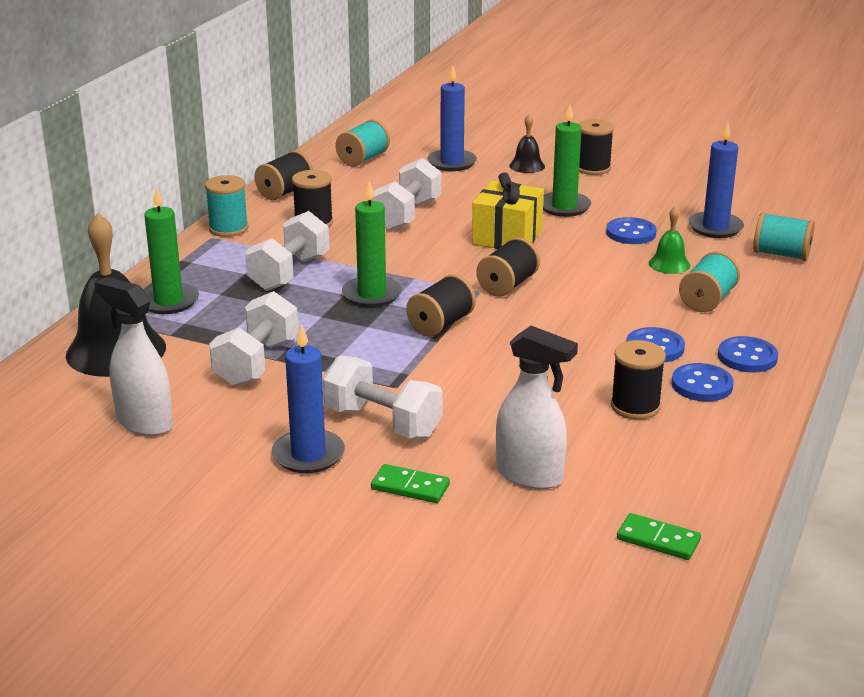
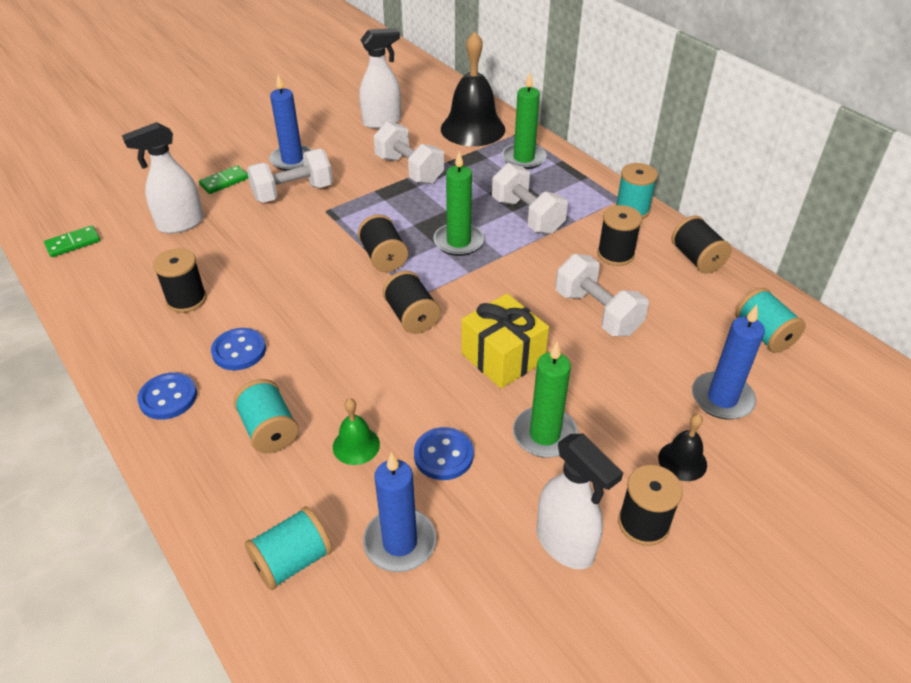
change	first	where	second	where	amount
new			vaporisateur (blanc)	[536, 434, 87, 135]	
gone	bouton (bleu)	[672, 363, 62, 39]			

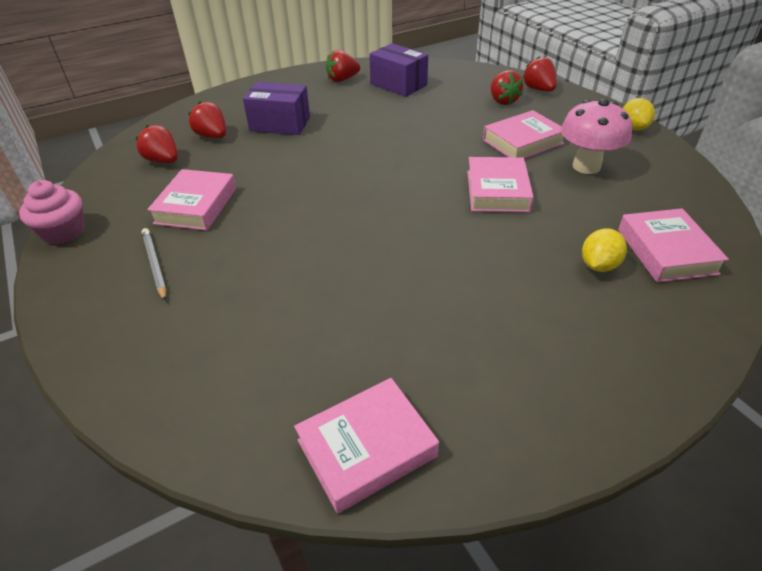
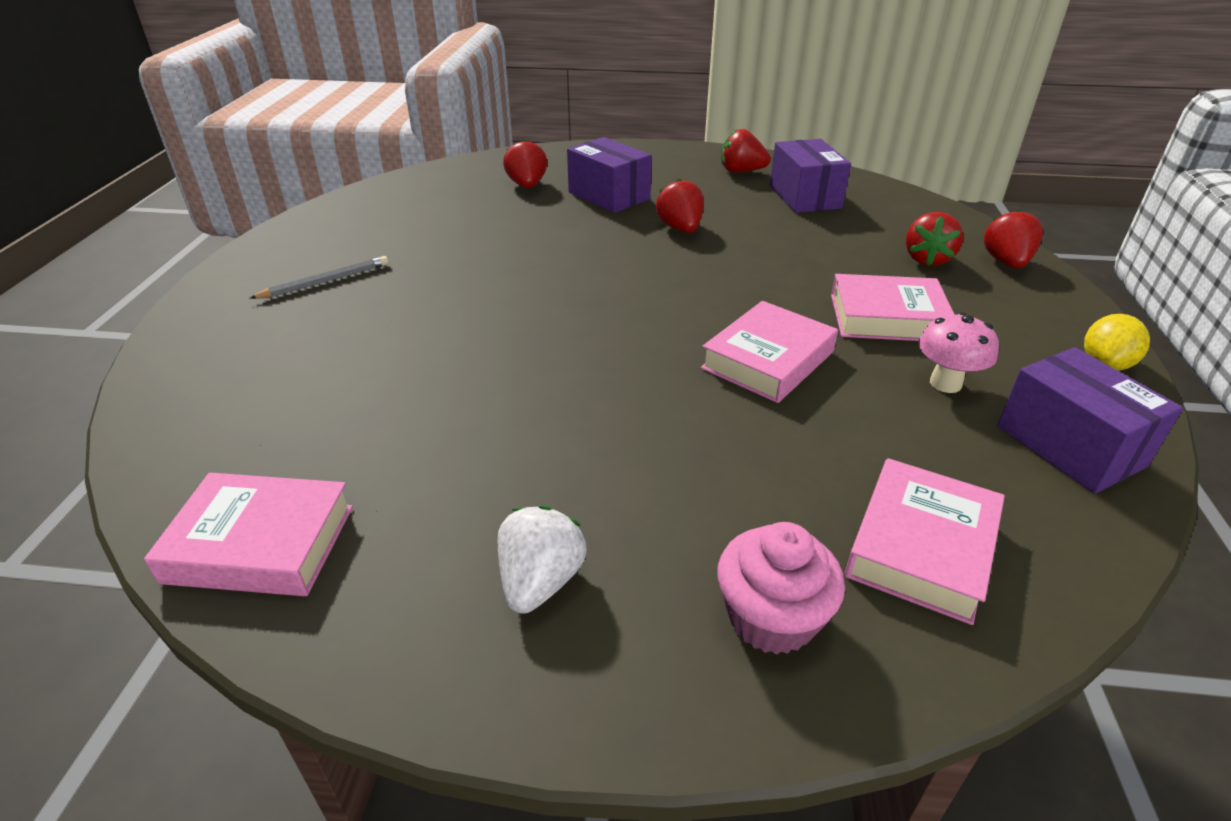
change	first	where	second	where	amount
rotated	crayon (gris)	[142, 228, 25, 73]		[249, 256, 140, 43]	45 degrees clockwise
new			fraise (blanc)	[498, 505, 88, 109]	
shifted	fraise (rouge)	[135, 125, 43, 38]		[656, 178, 48, 55]	
shifted	muffin (rose)	[19, 180, 66, 64]		[717, 522, 128, 133]	
scaled	champignon (rose)	[561, 99, 71, 75]		[918, 312, 81, 81]	x0.66
new			boîte (violet)	[997, 347, 186, 147]	
gone	livre (rose)	[147, 169, 89, 62]			
gone	citron (jaune)	[582, 228, 45, 44]			

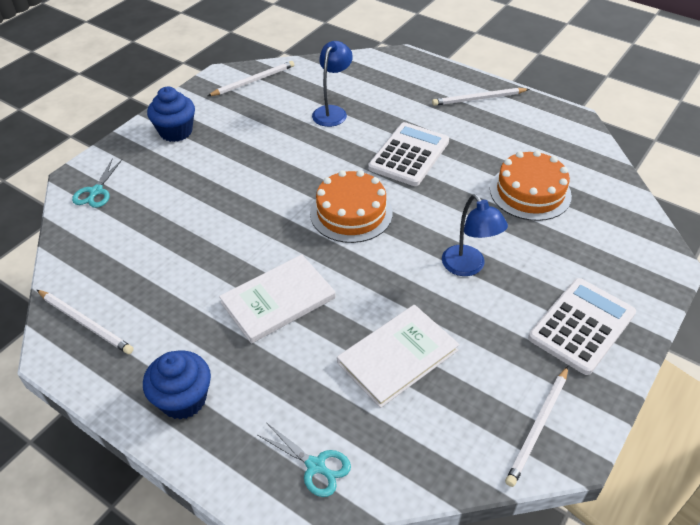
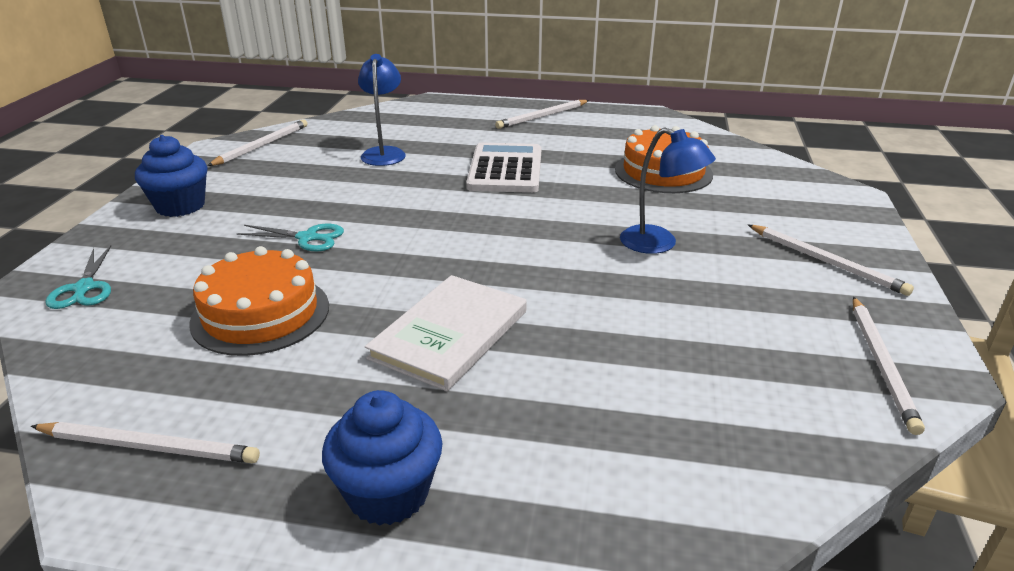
change	first	where	second	where	amount
shifted	gâteau (orange)	[310, 170, 83, 73]		[189, 246, 140, 110]	
shifted	ciseaux (turquoise)	[258, 423, 93, 74]		[237, 224, 107, 28]	
swapped	calculatrice (blanc)	[528, 278, 108, 97]	crayon (blanc)	[748, 225, 166, 71]	
gone	livre (blanc)	[337, 305, 123, 103]			

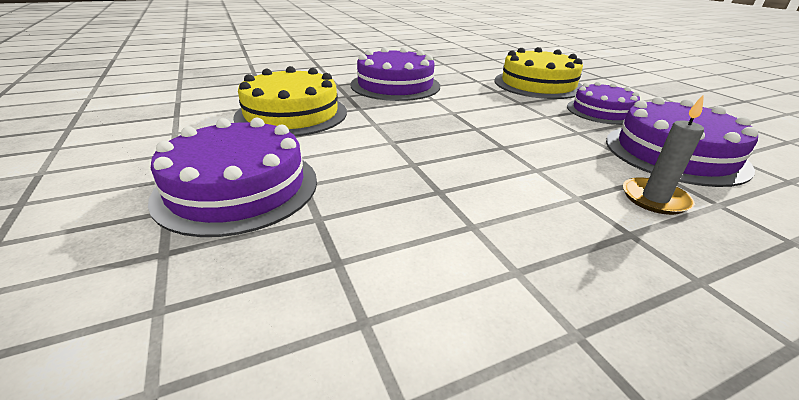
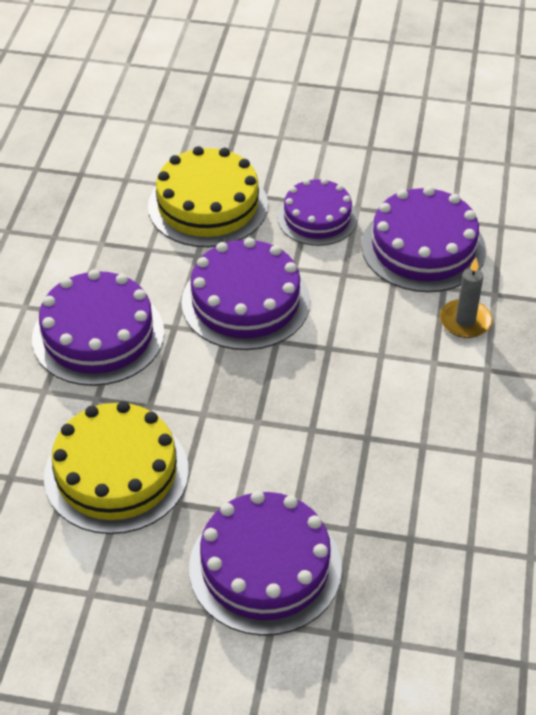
change	first	where	second	where	amount
new			gâteau (violet)	[181, 238, 129, 112]	

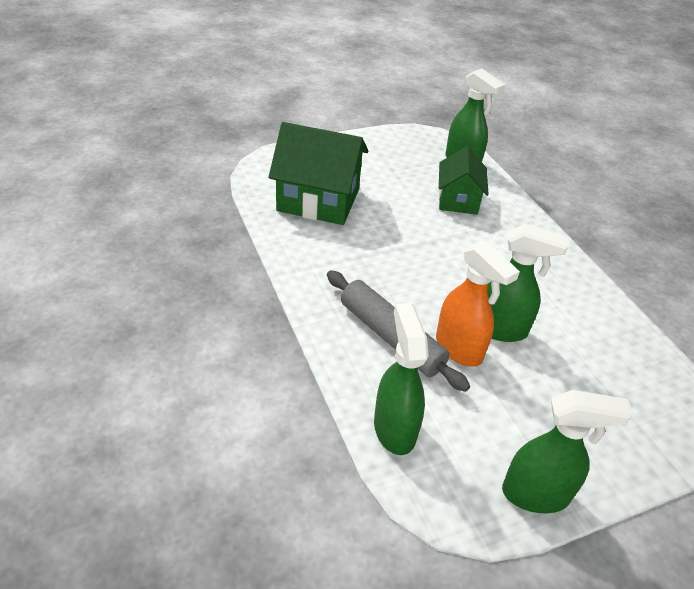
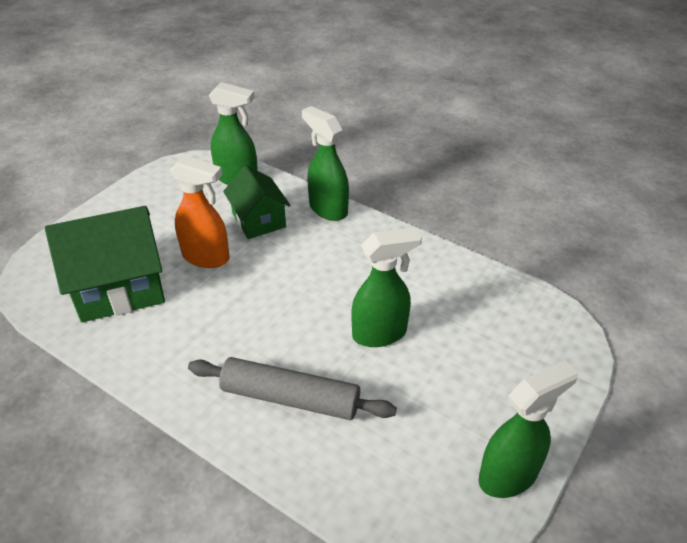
change	first	where	second	where	amount
shifted	vaporisateur (orange)	[436, 241, 84, 126]		[170, 155, 60, 113]	
shifted	vaporisateur (vert)	[374, 303, 54, 152]		[302, 106, 47, 115]	

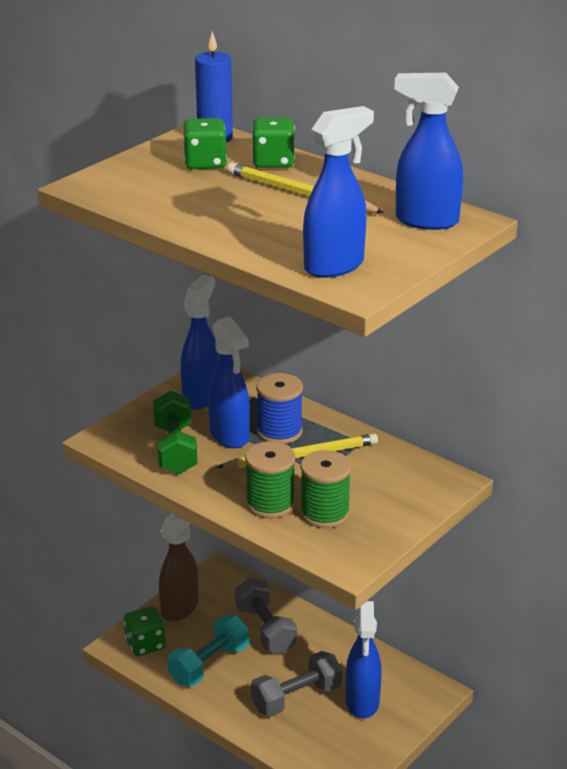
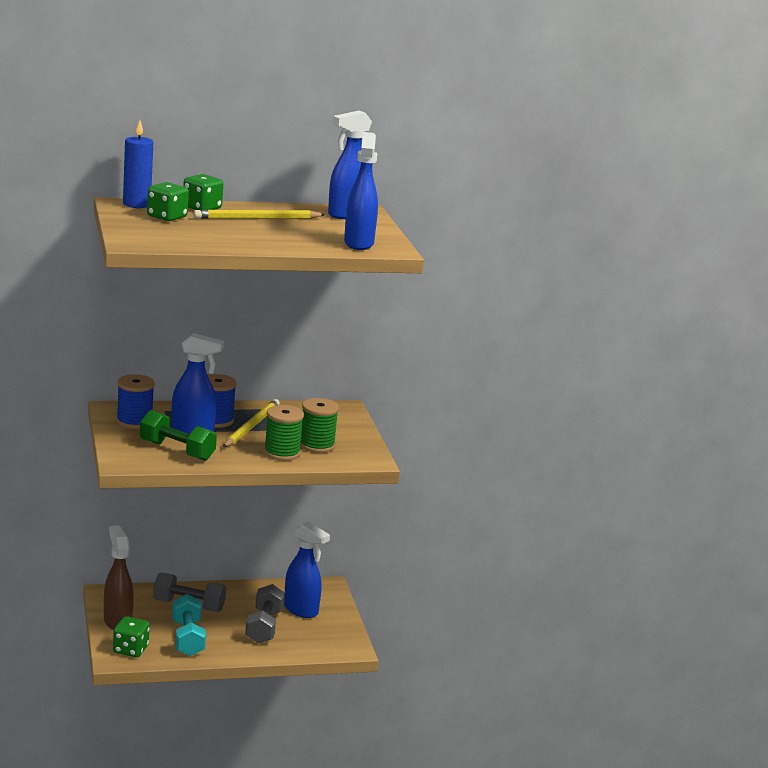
change	first	where	second	where	amount
swapped	vaporisateur (bleu)	[181, 275, 38, 135]	bobine (bleu)	[116, 374, 39, 55]	

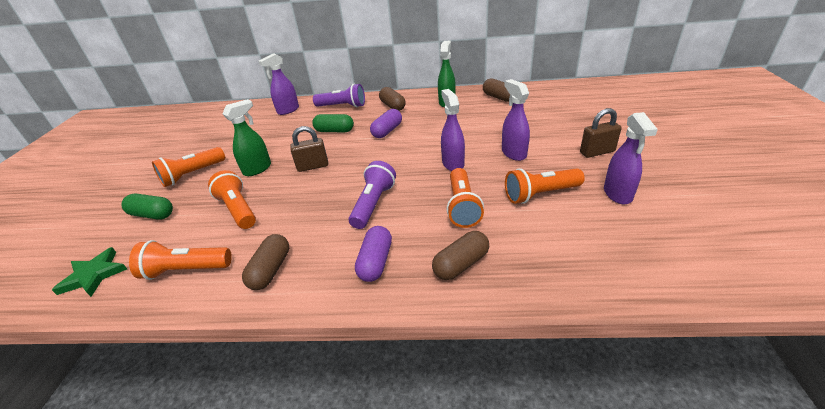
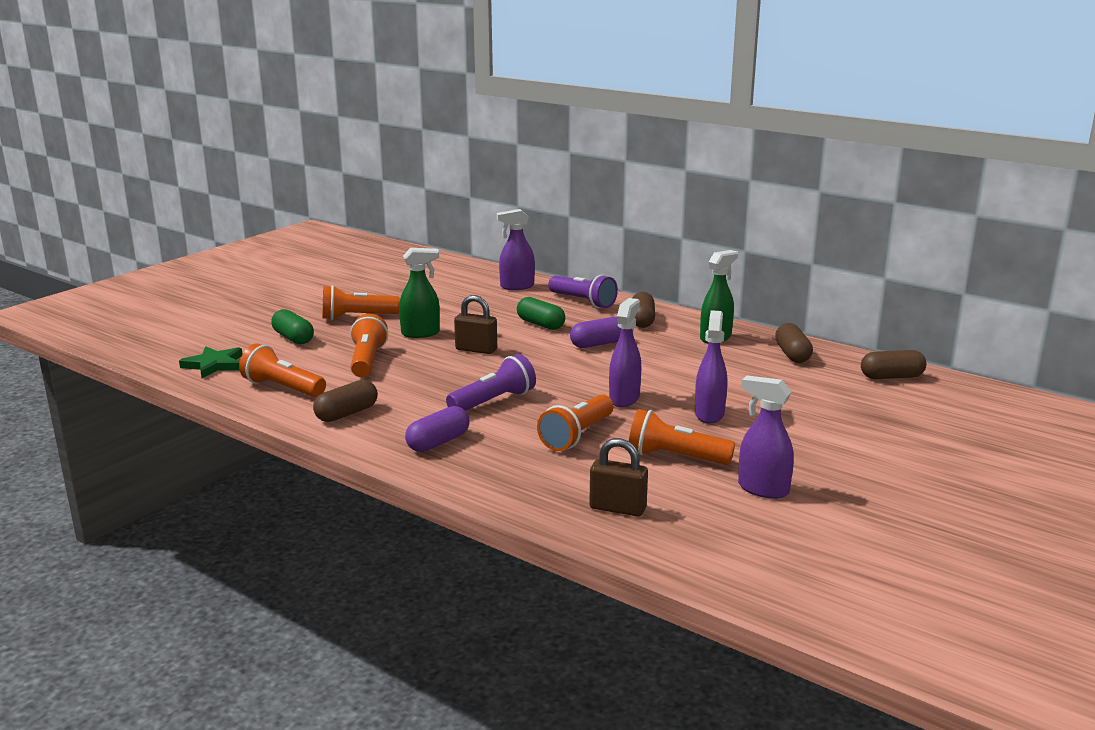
change	first	where	second	where	amount
shifted	cadenas (marron)	[580, 108, 42, 50]		[589, 438, 59, 79]	
rotated	vaporisateur (violet)	[604, 112, 54, 92]		[738, 376, 56, 123]	90 degrees clockwise
shifted	gélule (marron)	[432, 231, 57, 49]		[861, 350, 65, 29]	

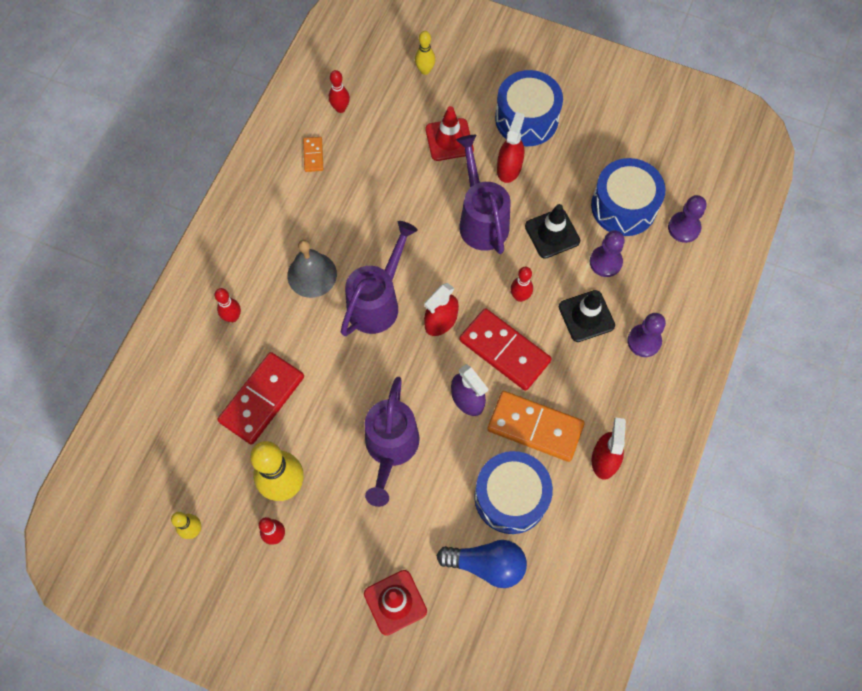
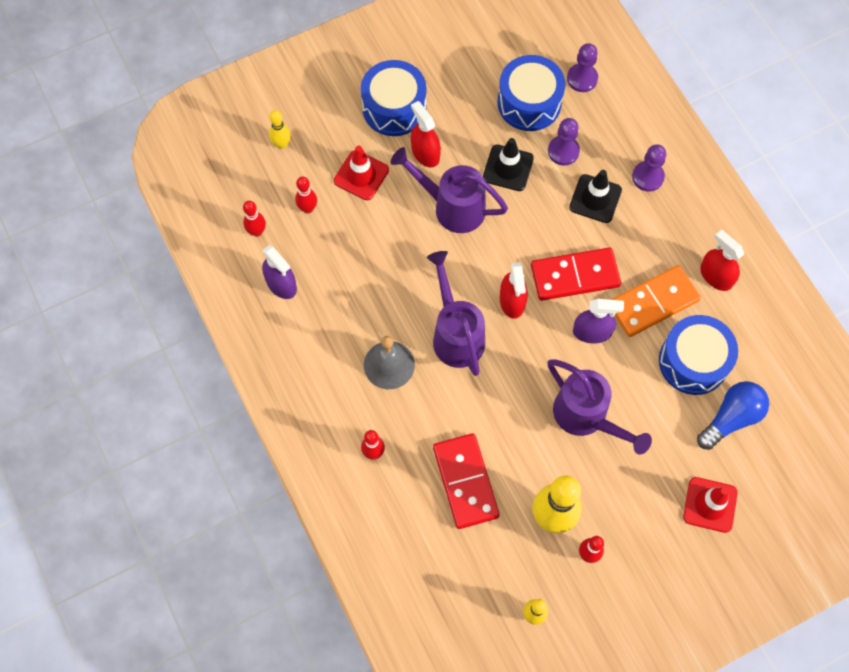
change	first	where	second	where	amount
swapped	domino (orange)	[303, 137, 20, 35]	vaporisateur (violet)	[262, 245, 35, 54]	
shifted	quille (rouge)	[510, 267, 23, 35]		[295, 176, 22, 37]	

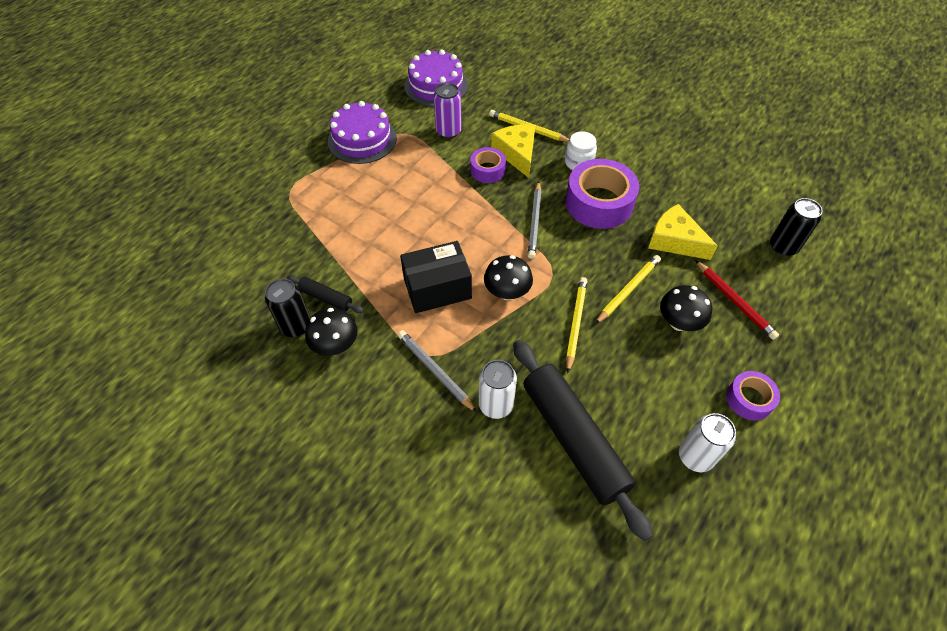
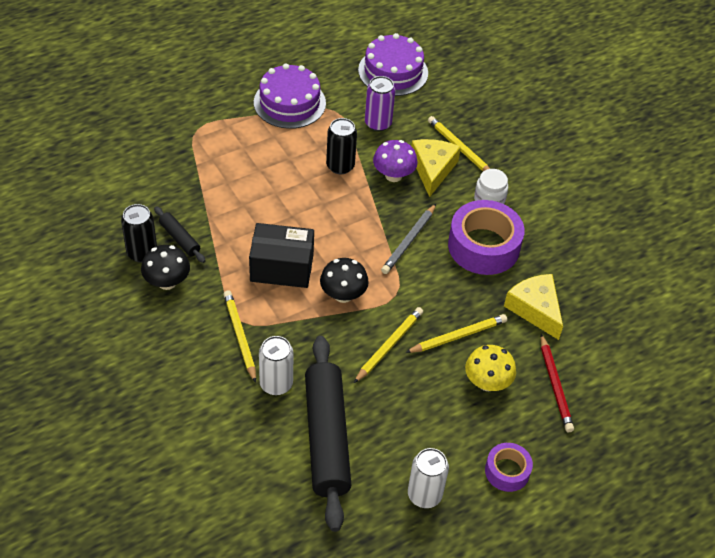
change	first	where	second	where	amount
repainted	crayon (gris)	[398, 330, 79, 83]	crayon (jaune)	[223, 290, 33, 93]	
shifted	canette (noir)	[770, 198, 53, 58]		[326, 118, 31, 56]	
swapped	ruban adhésif (violet)	[470, 147, 36, 36]	champignon (violet)	[373, 140, 45, 42]	
repainted	champignon (noir)	[660, 285, 52, 46]	champignon (jaune)	[465, 345, 51, 46]	

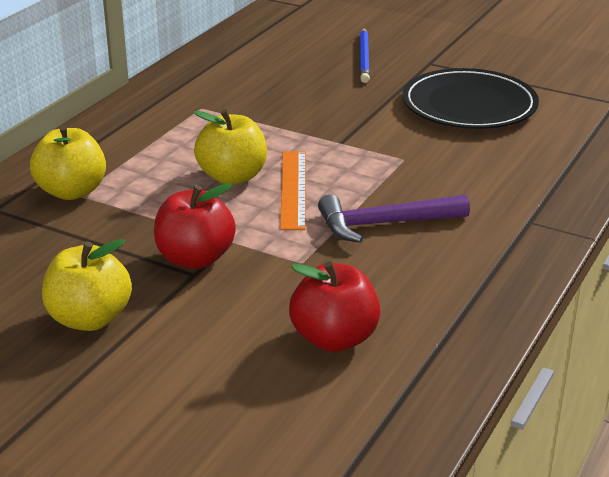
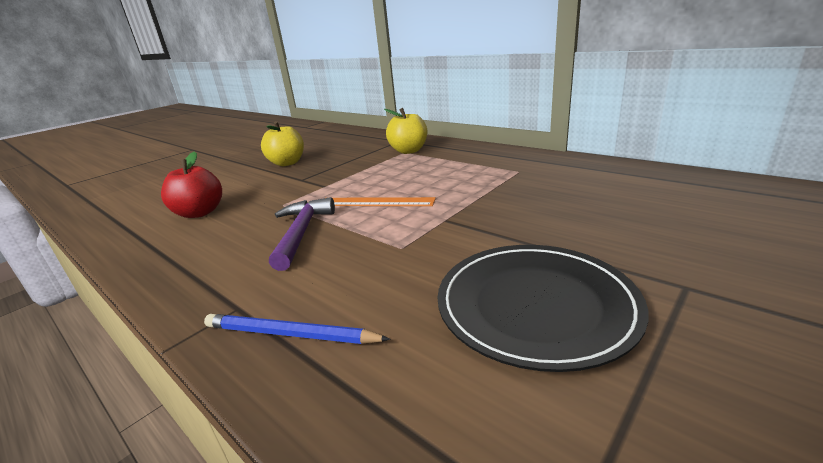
change	first	where	second	where	amount
shifted	crayon (bleu)	[360, 28, 10, 55]		[204, 314, 187, 30]	
gone	pomme (rouge)	[154, 183, 82, 86]			
gone	pomme (jaune)	[193, 109, 74, 76]			

